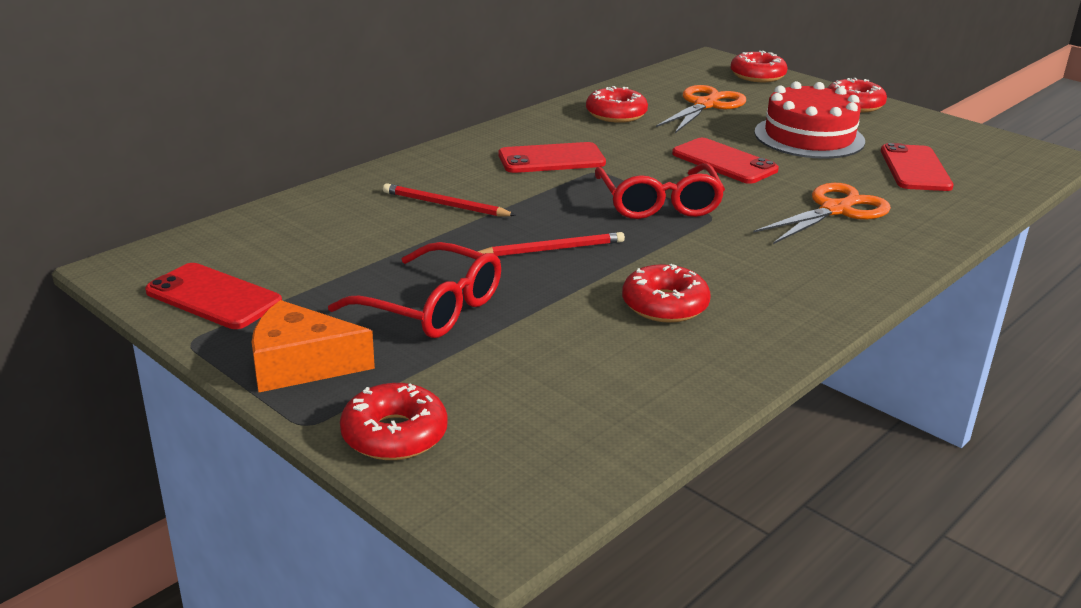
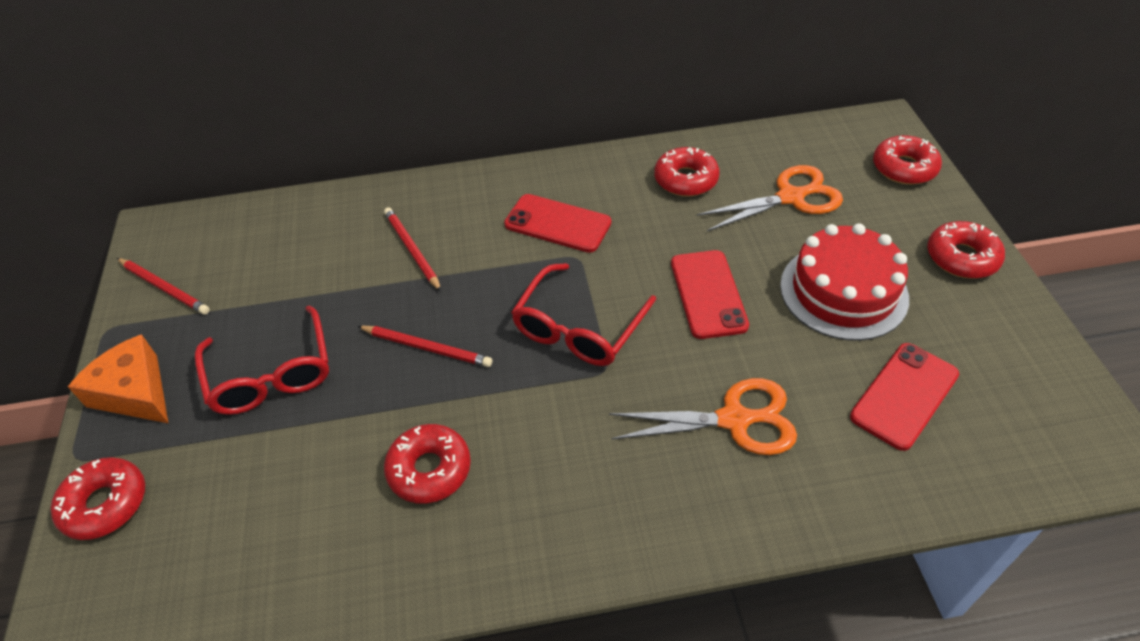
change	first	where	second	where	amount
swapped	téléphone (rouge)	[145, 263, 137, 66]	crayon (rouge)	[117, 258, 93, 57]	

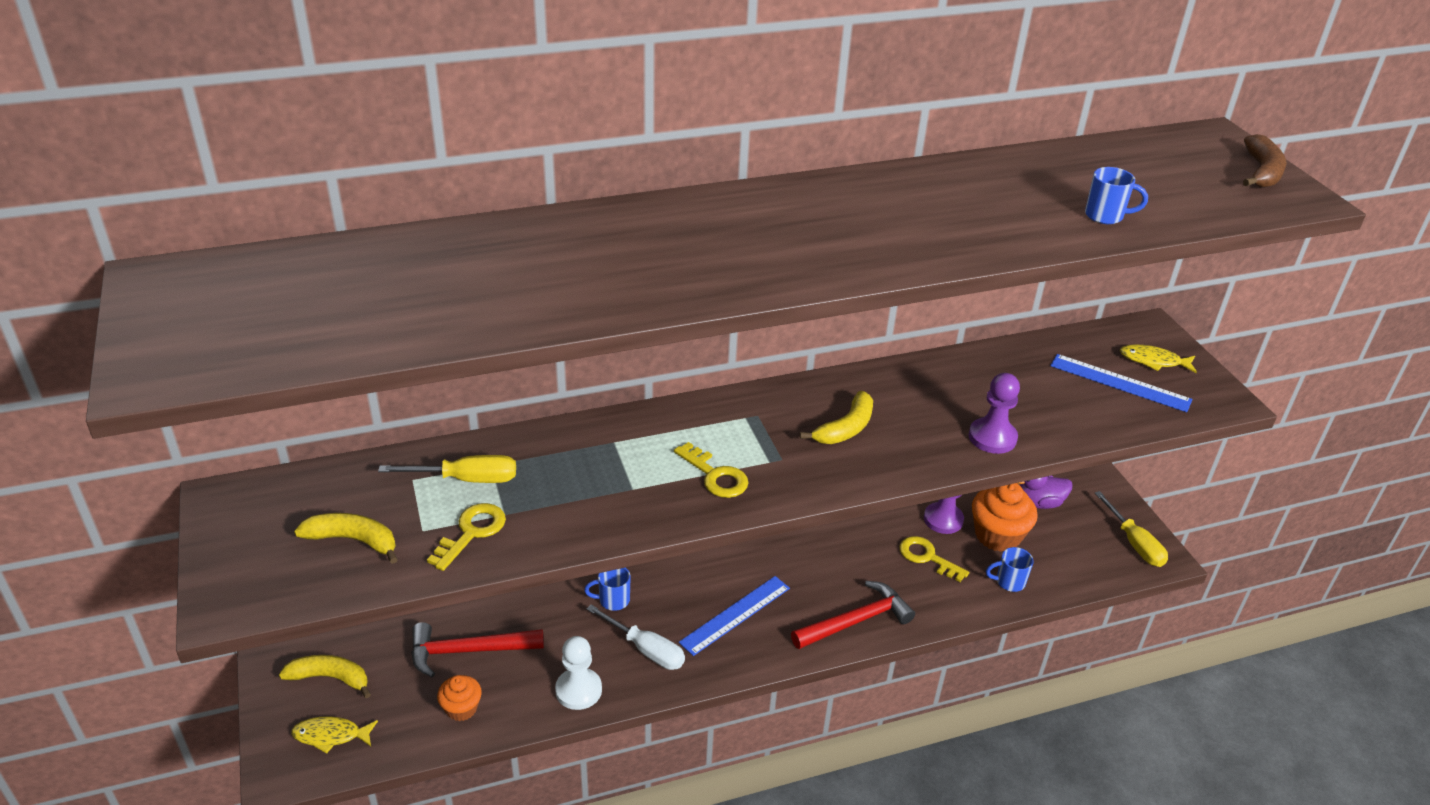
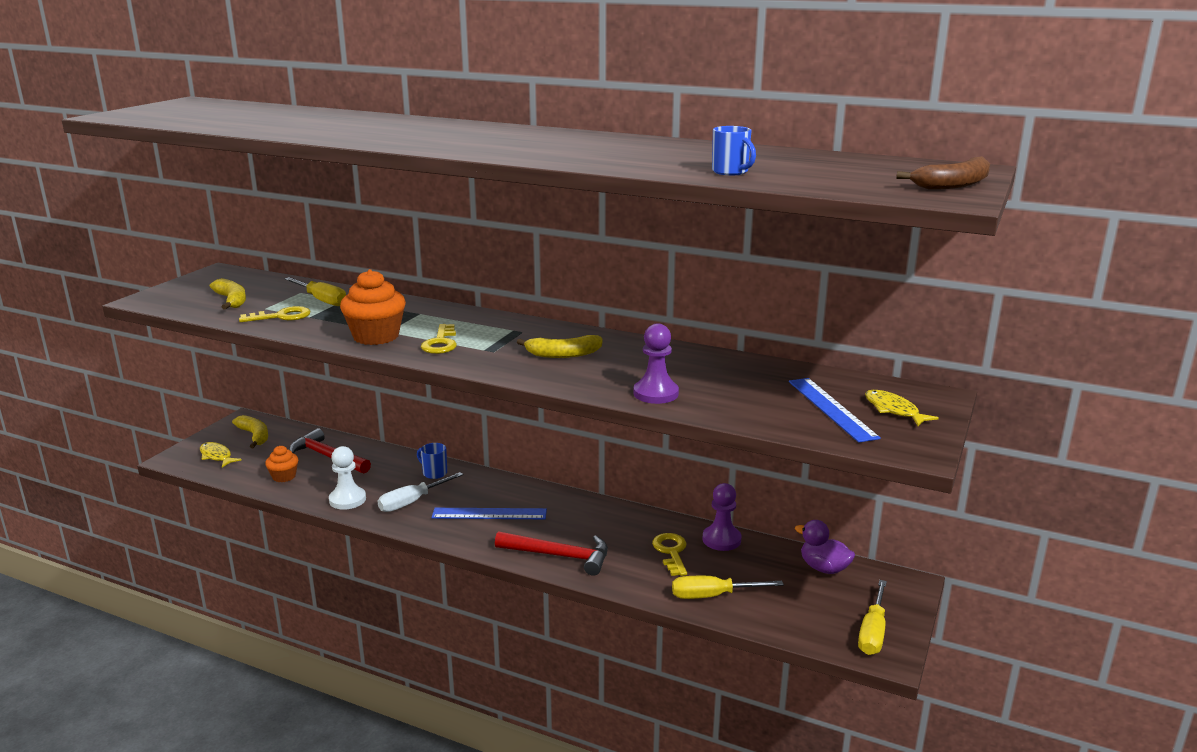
change	first	where	second	where	amount
shifted	muffin (orange)	[972, 483, 66, 69]		[340, 269, 66, 76]	
rotated	tournevis (blanc)	[587, 605, 98, 65]		[378, 472, 85, 40]	60 degrees clockwise
swapped	tasse (bleu)	[986, 547, 48, 45]	tournevis (jaune)	[672, 576, 112, 23]	

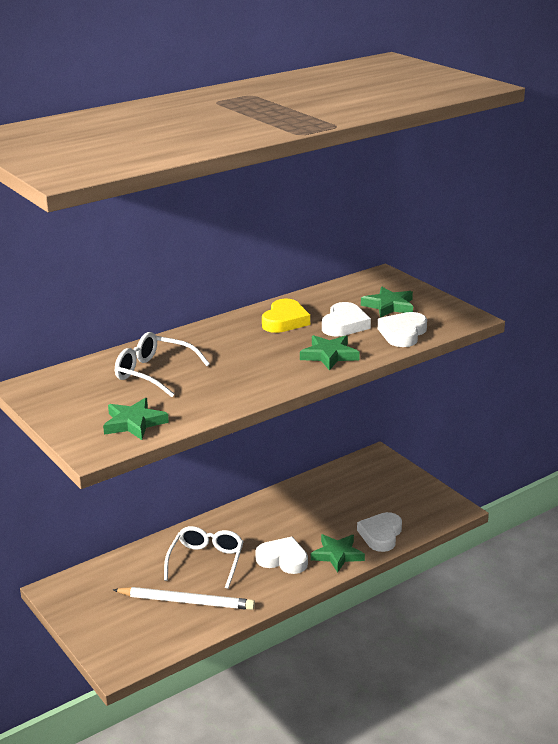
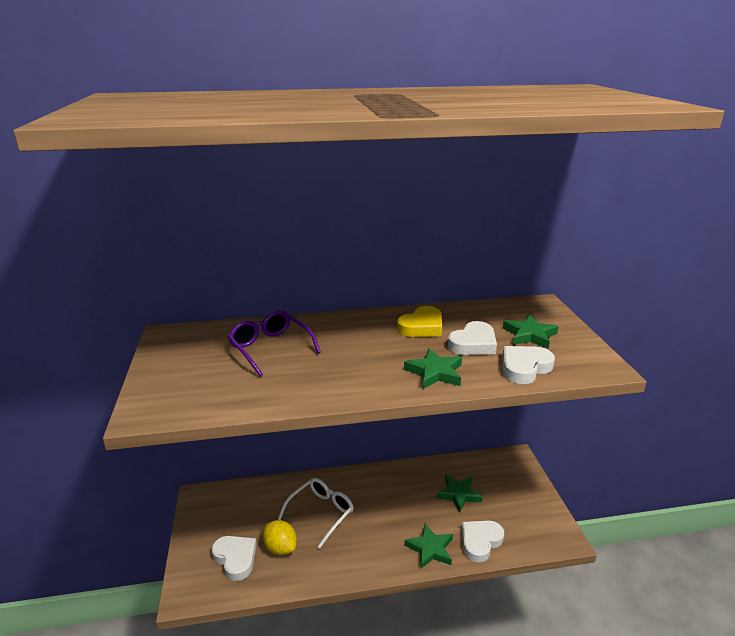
change	first	where	second	where	amount
shifted	cœur (blanc)	[255, 536, 53, 38]		[212, 536, 45, 45]	
repainted	lunettes (blanc)	[115, 332, 95, 65]	lunettes (violet)	[228, 310, 93, 67]	
swapped	crayon (blanc)	[113, 587, 142, 23]	citron (jaune)	[263, 520, 34, 35]	
shifted	étoile (vert)	[103, 398, 66, 42]		[436, 475, 47, 38]	

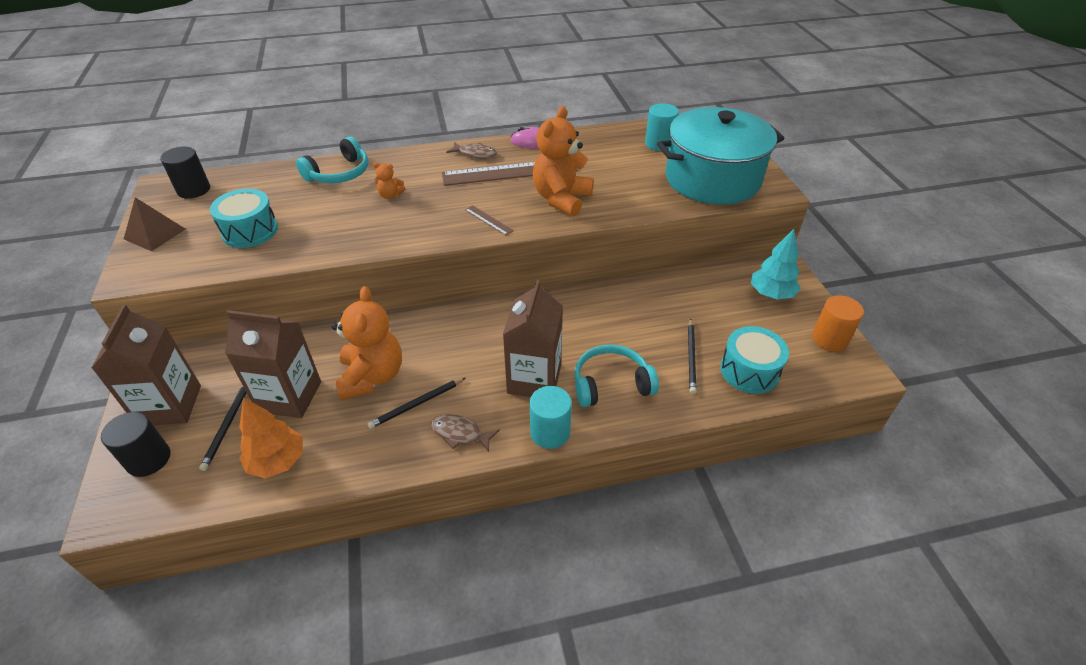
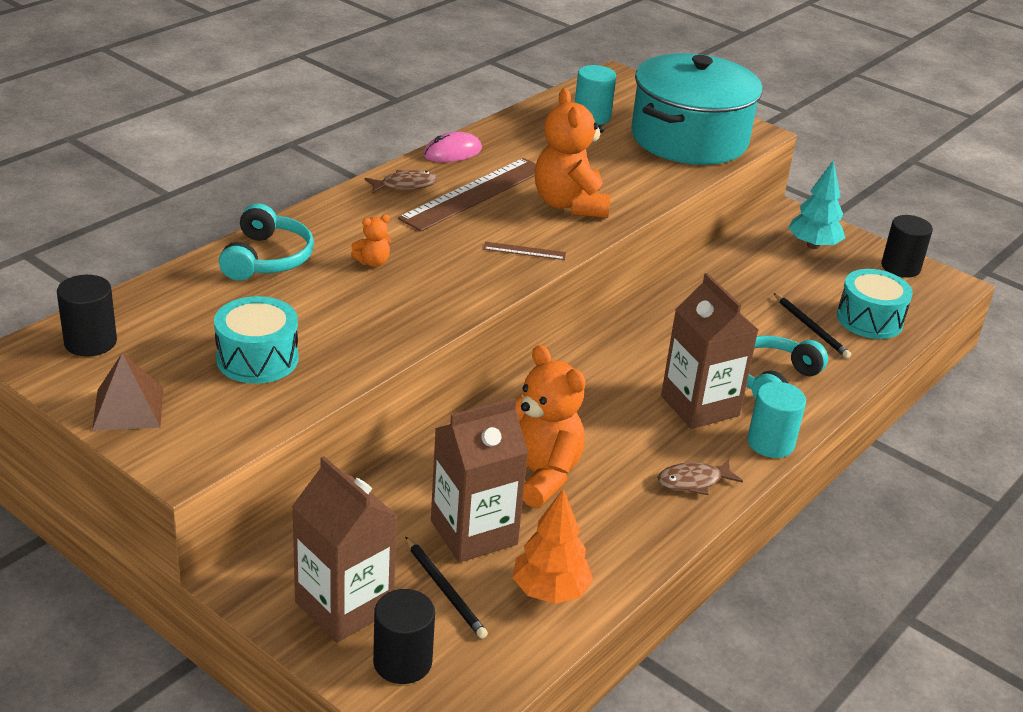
change	first	where	second	where	amount
repainted	cylindre (orange)	[812, 295, 52, 57]	cylindre (noir)	[881, 215, 52, 62]	
gone	crayon (noir)	[367, 378, 98, 51]			

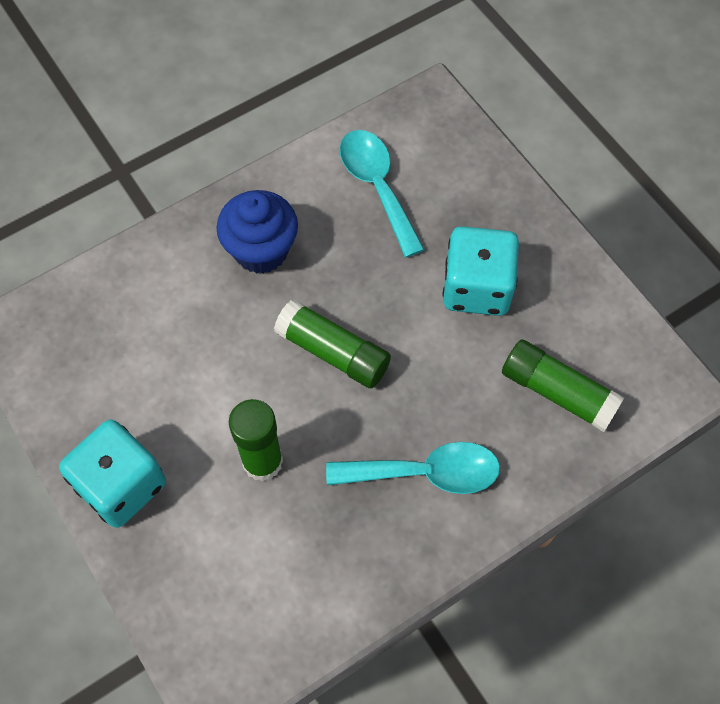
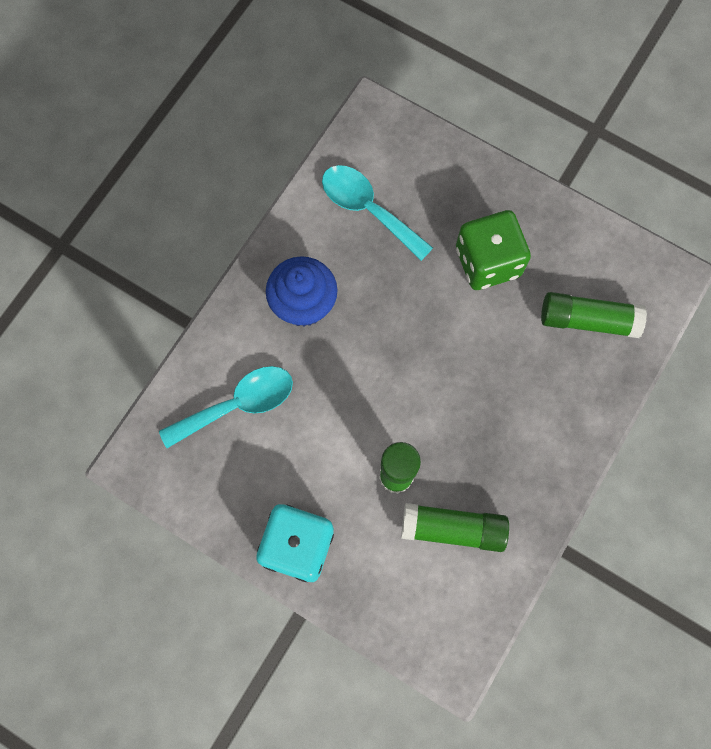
change	first	where	second	where	amount
shifted	cuillère (turquoise)	[326, 442, 174, 52]		[159, 366, 134, 82]	
shifted	bâton de colle (vert)	[274, 299, 117, 89]		[401, 503, 108, 49]	
repainted	dé (turquoise)	[443, 226, 76, 90]	dé (vert)	[456, 210, 75, 80]	

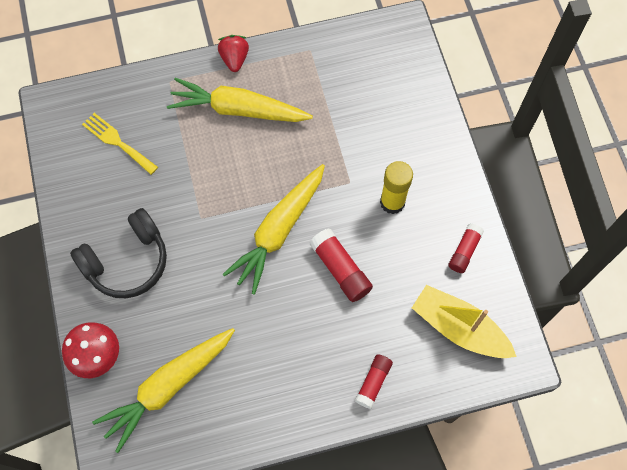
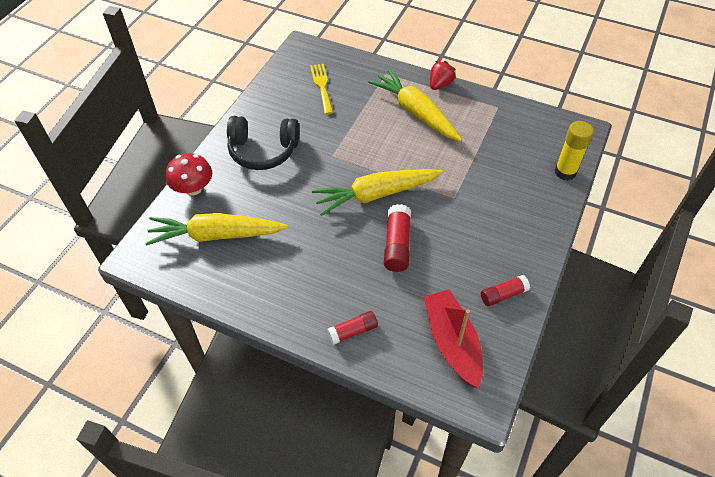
change	first	where	second	where	amount
repainted	bateau (jaune)	[412, 285, 105, 73]	bateau (rouge)	[424, 289, 59, 99]	
shifted	bâton de colle (jaune)	[380, 161, 33, 53]		[555, 121, 39, 60]	

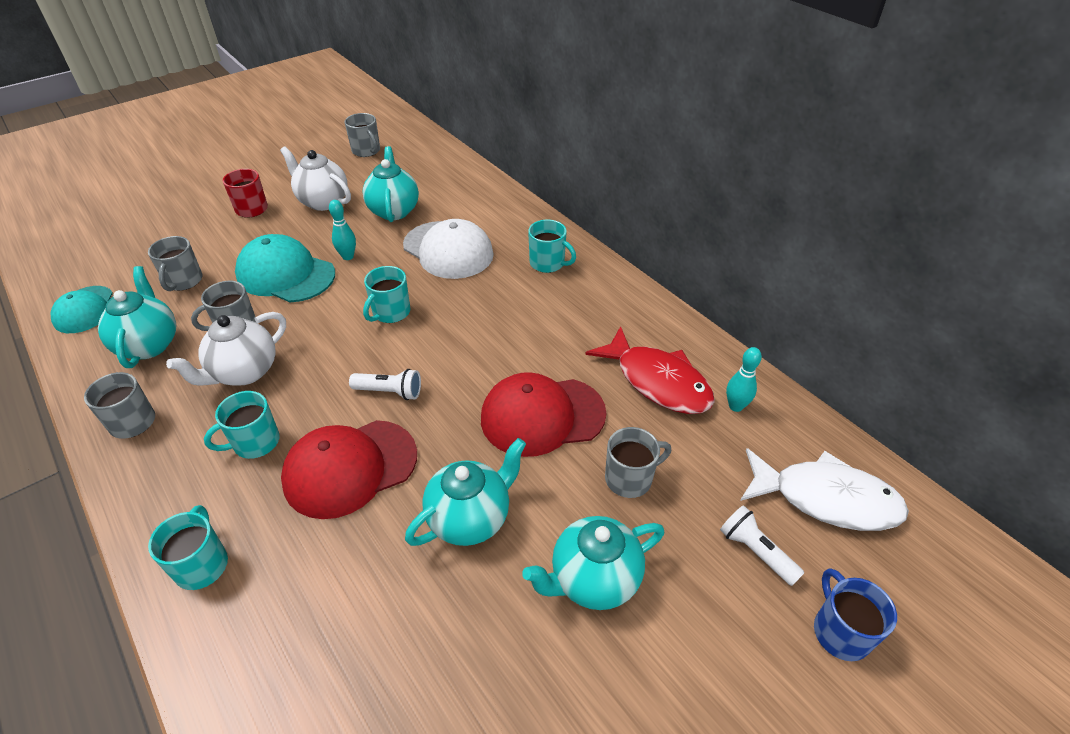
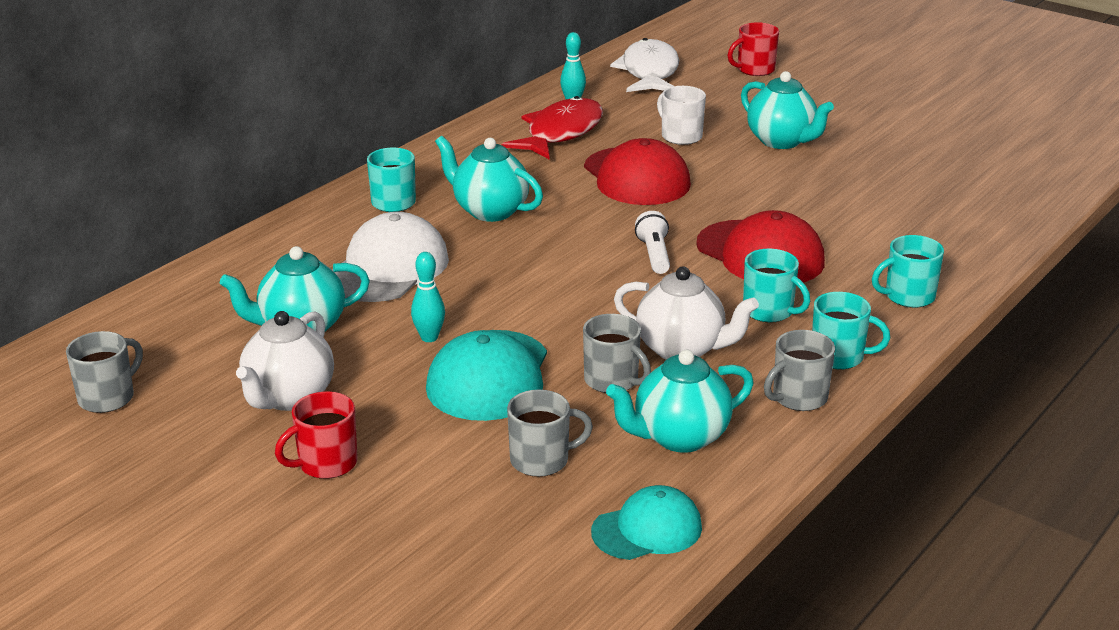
change	first	where	second	where	amount
shifted	théière (turquoise)	[405, 438, 121, 108]		[435, 136, 108, 86]	
repainted	tasse (gris)	[605, 427, 66, 71]	tasse (blanc)	[657, 86, 49, 59]	
repainted	tasse (bleu)	[814, 568, 83, 93]	tasse (rouge)	[728, 22, 51, 54]	
shifted	tasse (turquoise)	[363, 266, 47, 57]		[812, 292, 78, 78]	
gone	lampe de poche (blanc)	[720, 505, 84, 81]			

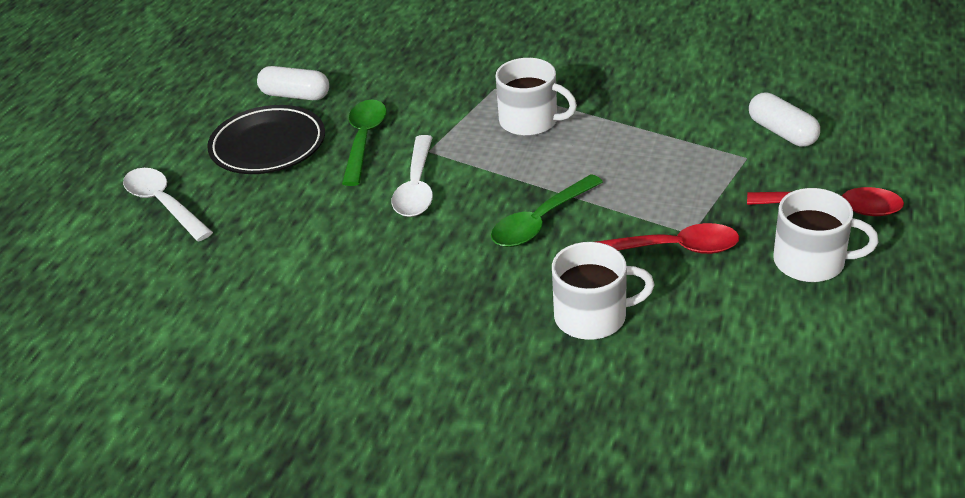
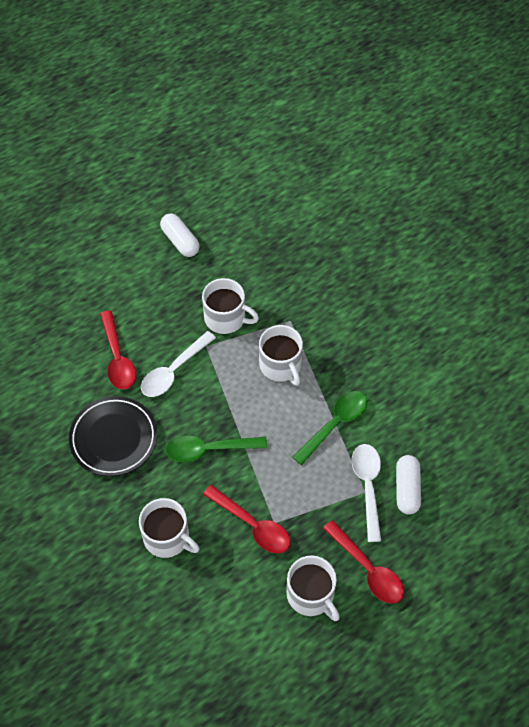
change	first	where	second	where	amount
shifted	assiette (noir)	[207, 105, 118, 69]		[69, 396, 88, 80]	
new			cuillère (rouge)	[100, 310, 36, 79]	
new			tasse (blanc)	[202, 278, 57, 56]	
shifted	cuillère (vert)	[342, 100, 45, 86]		[292, 391, 75, 74]	
shifted	cuillère (blanc)	[123, 168, 90, 73]		[352, 444, 29, 98]	

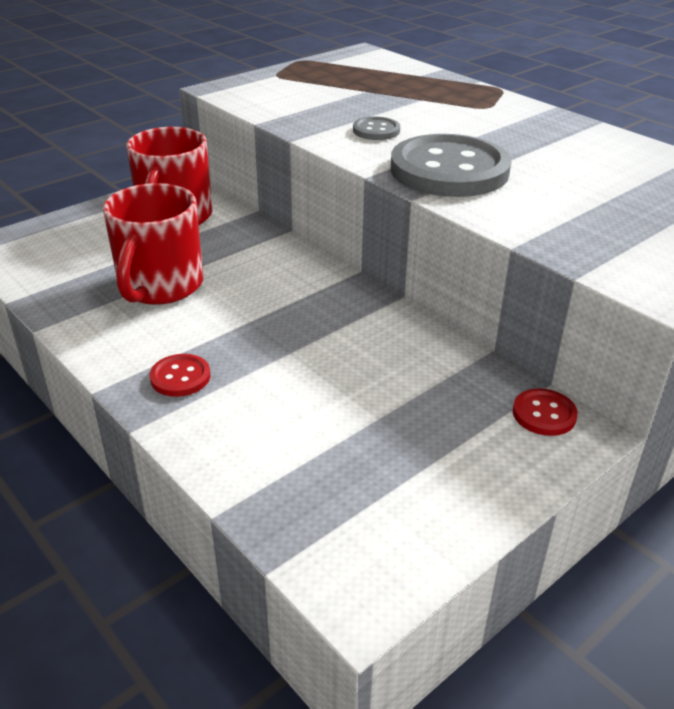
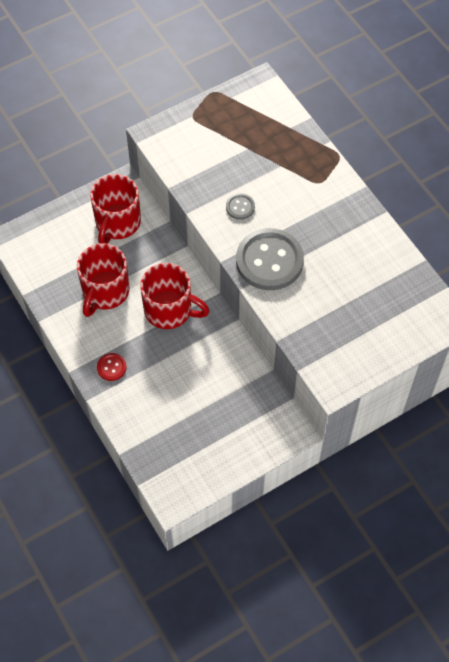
change	first	where	second	where	amount
new			tasse (rouge)	[140, 263, 69, 66]	
gone	bouton (rouge)	[513, 388, 65, 48]			

